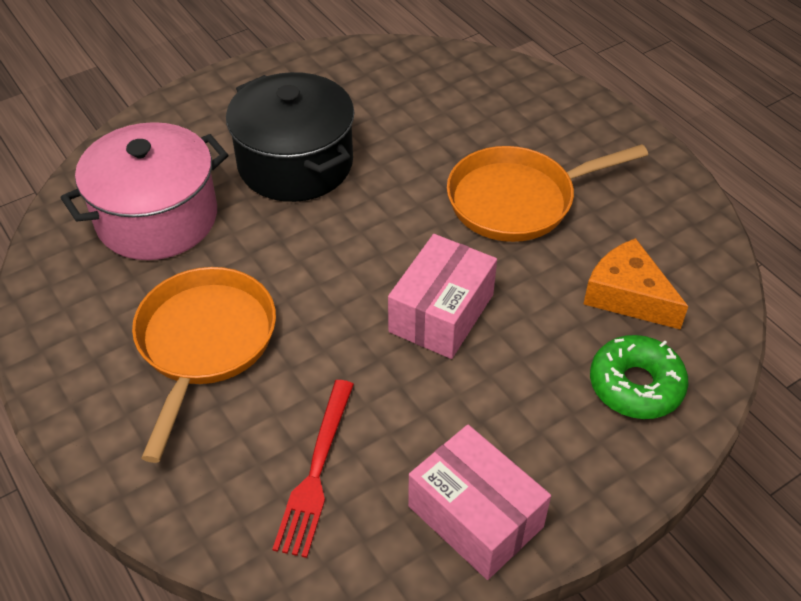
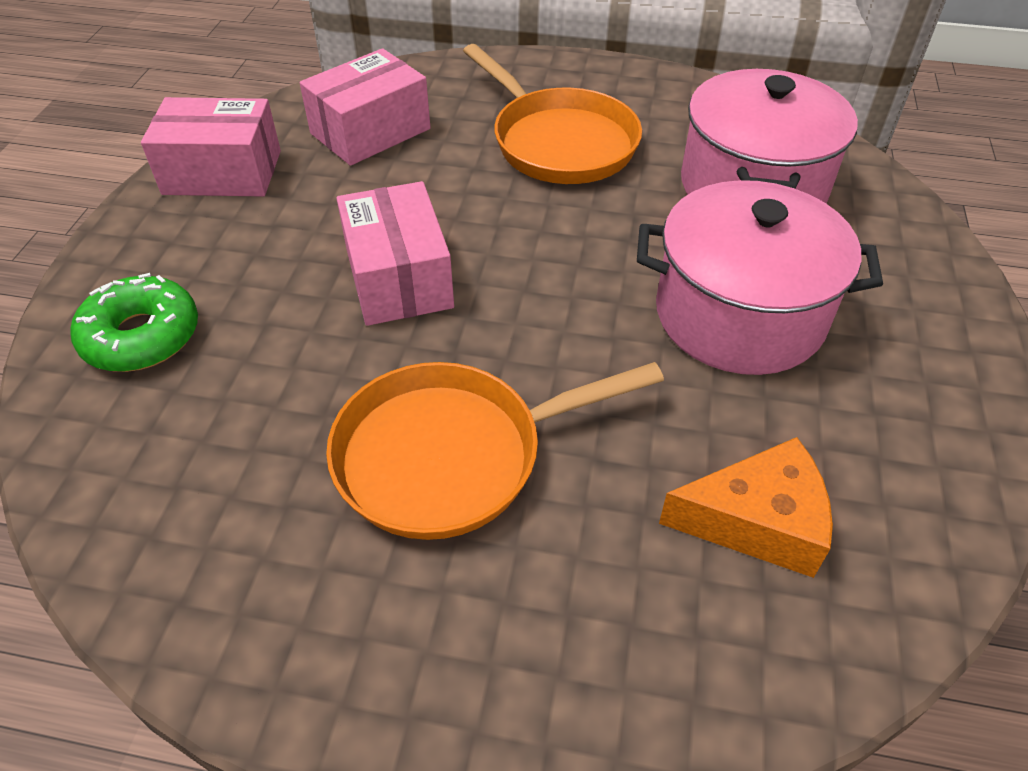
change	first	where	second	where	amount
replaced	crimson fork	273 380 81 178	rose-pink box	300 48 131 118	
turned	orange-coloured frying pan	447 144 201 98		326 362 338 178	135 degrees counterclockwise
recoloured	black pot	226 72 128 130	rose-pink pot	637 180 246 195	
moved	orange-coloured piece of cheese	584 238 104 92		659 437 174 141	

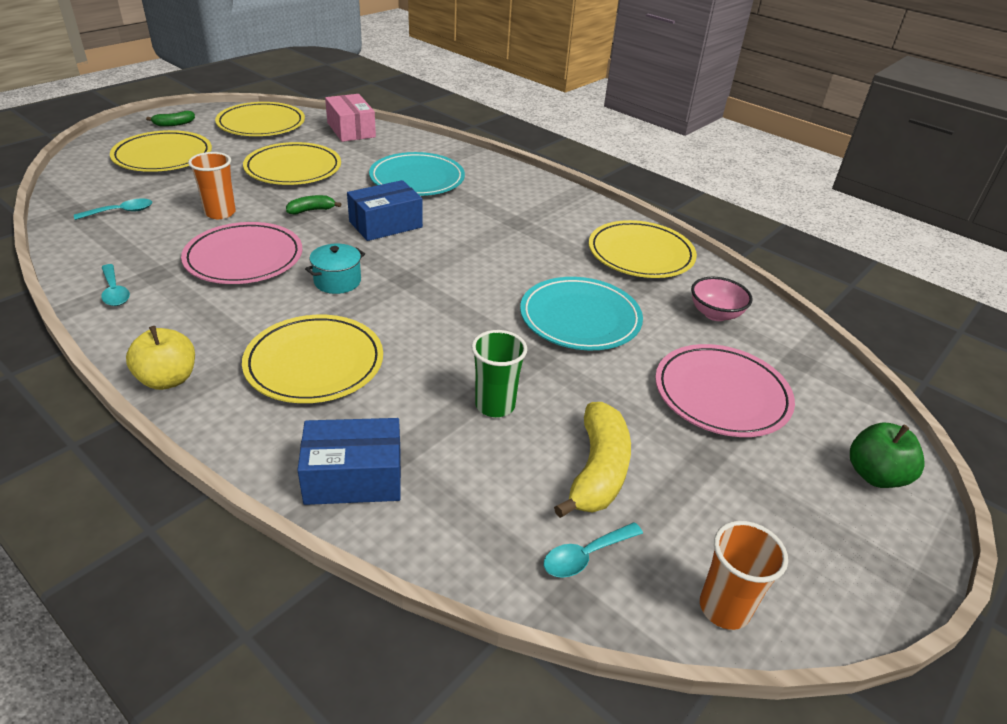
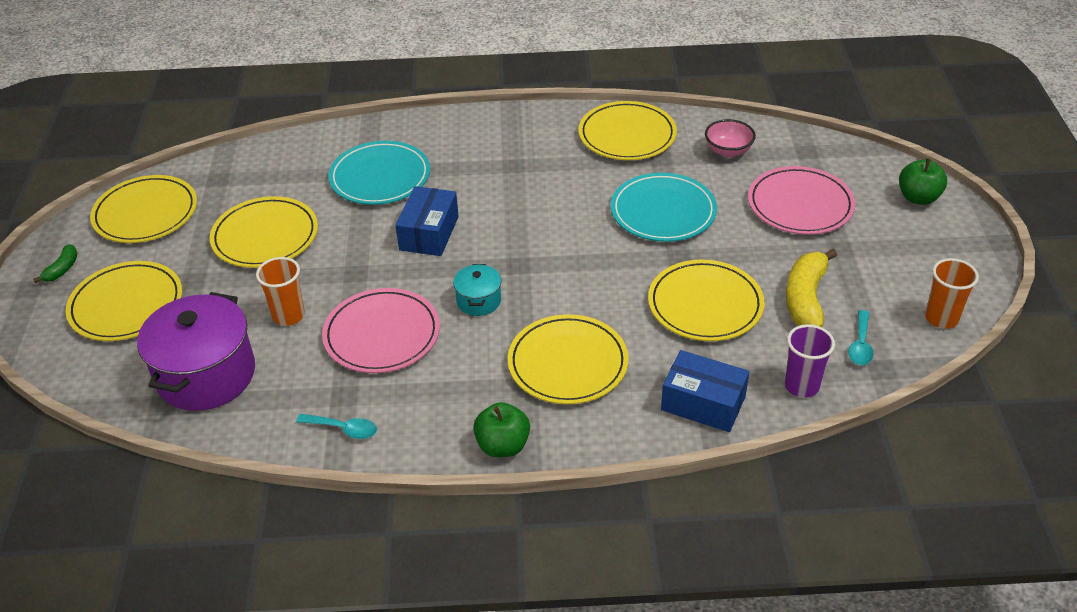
change	first	where	second	where	amount
replaced	aqua tablespoon	74 199 78 21	violet pot	137 292 118 119	
recoloured	golden toy apple	126 326 69 64	leaf-green toy apple	473 402 57 55	
replaced	leaf-green beaker	471 330 56 87	golden flat dish	648 259 116 82	
turned	royal blue box	297 418 104 87		661 350 88 82	75 degrees clockwise
added			violet beaker	785 324 50 74	
turned	golden banana	554 402 77 116		786 249 51 78	135 degrees counterclockwise
removed	leaf-green banana	286 195 55 19			
removed	rose-pink box	325 94 51 48			

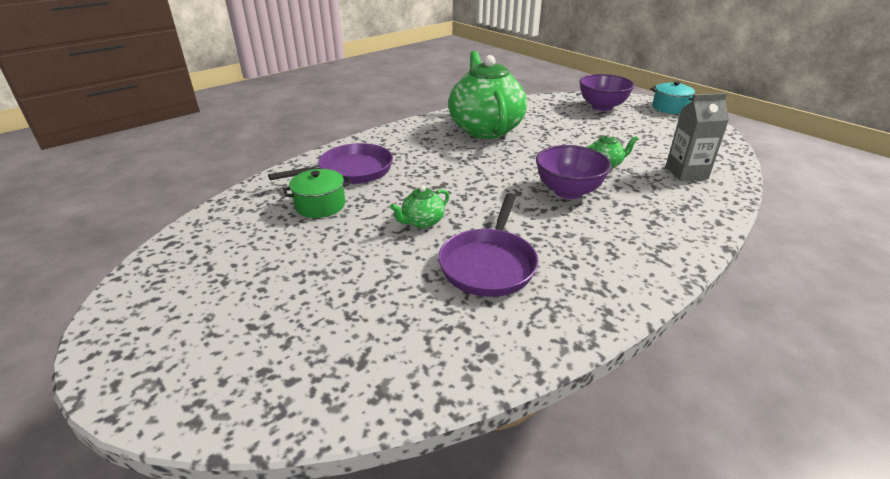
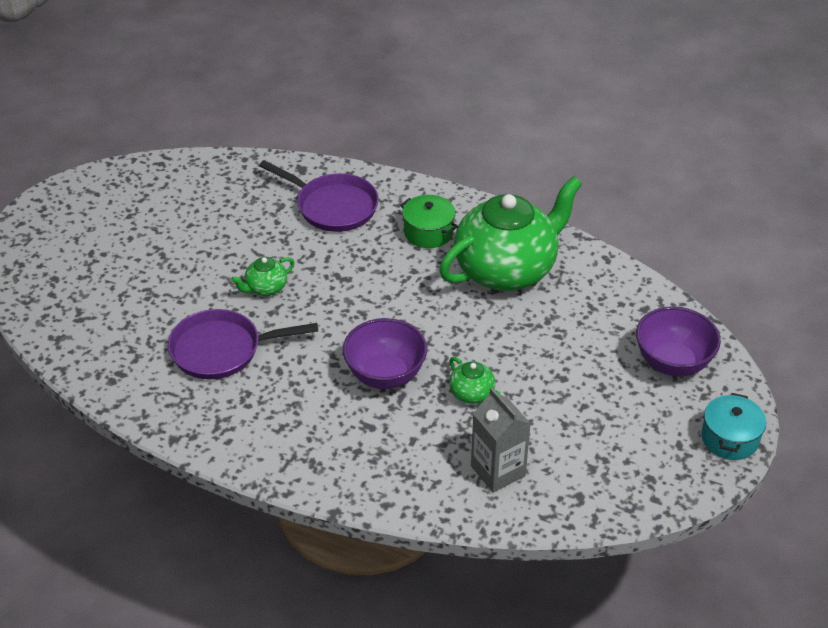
change	first	where	second	where	amount
turned	leaf-green china teapot	390 186 59 42		231 257 64 39	60 degrees counterclockwise
moved	leaf-green pot	283 169 68 49		400 195 58 53	

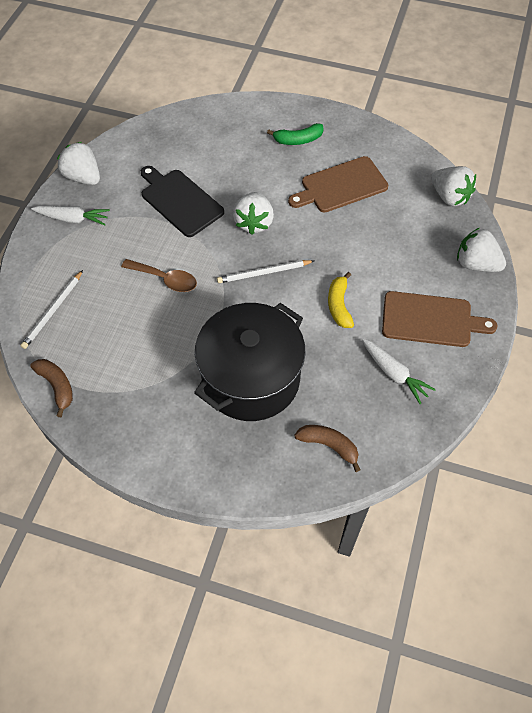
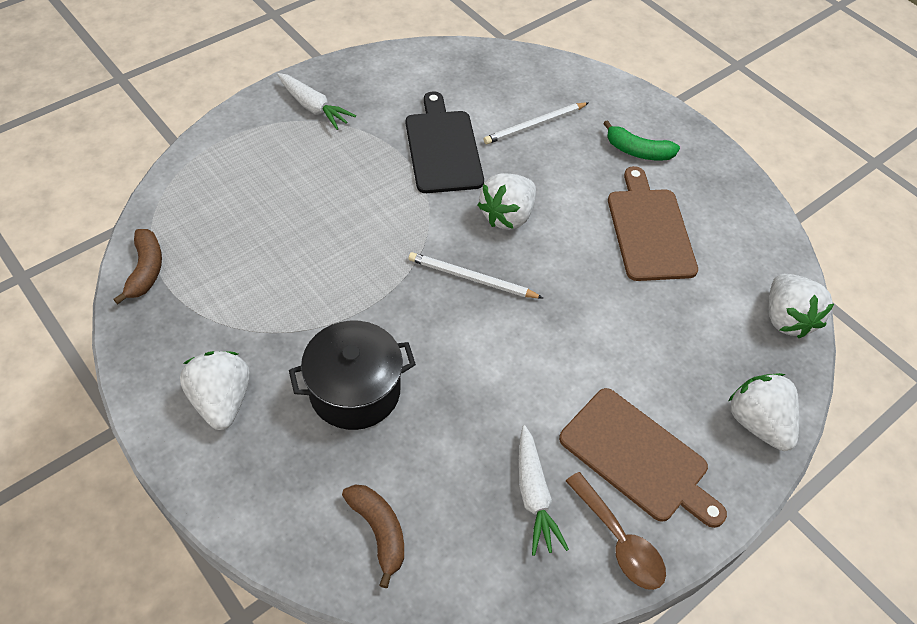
change	first	where	second	where	amount
moved	pure white berry	57 142 43 43		180 351 70 79	
resized	black pot	194 303 112 118		289 320 127 110	x0.65
moved	pure white wooden pencil	20 270 63 79		484 102 105 42	
moved	dark brown tablespoon	121 259 76 33		566 472 100 118	
turned	dark brown chopping board	288 156 100 56		608 166 90 115	75 degrees clockwise
removed	golden banana	328 272 26 56			

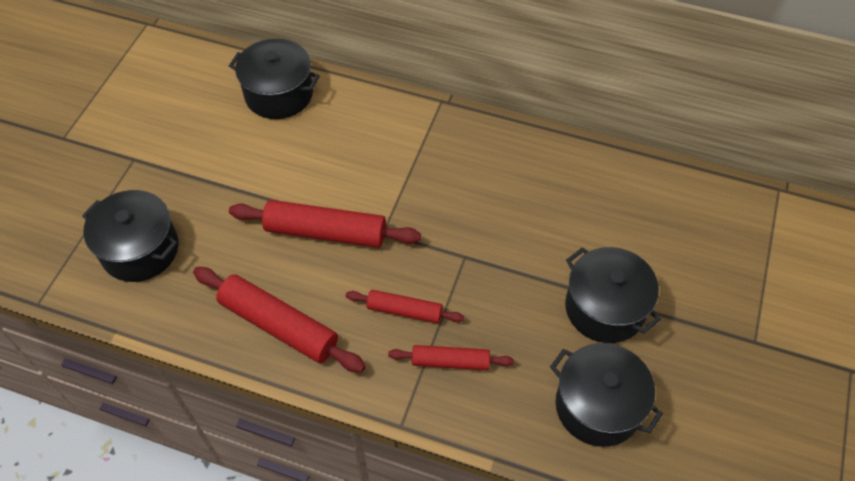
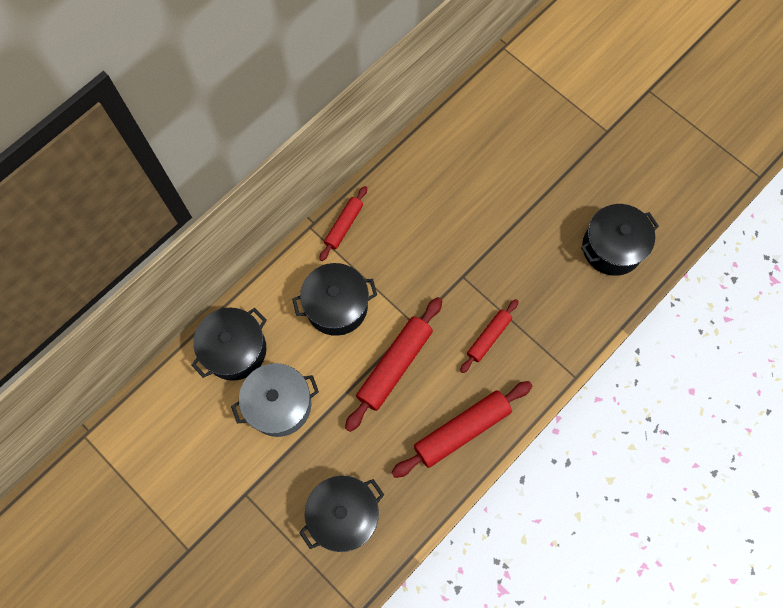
change	first	where	second	where	amount
added			ash-grey pot	231 363 88 74	
moved	black pot	565 247 96 96		292 263 85 73	
moved	crimson pastry roller	388 345 126 25		319 186 48 75	

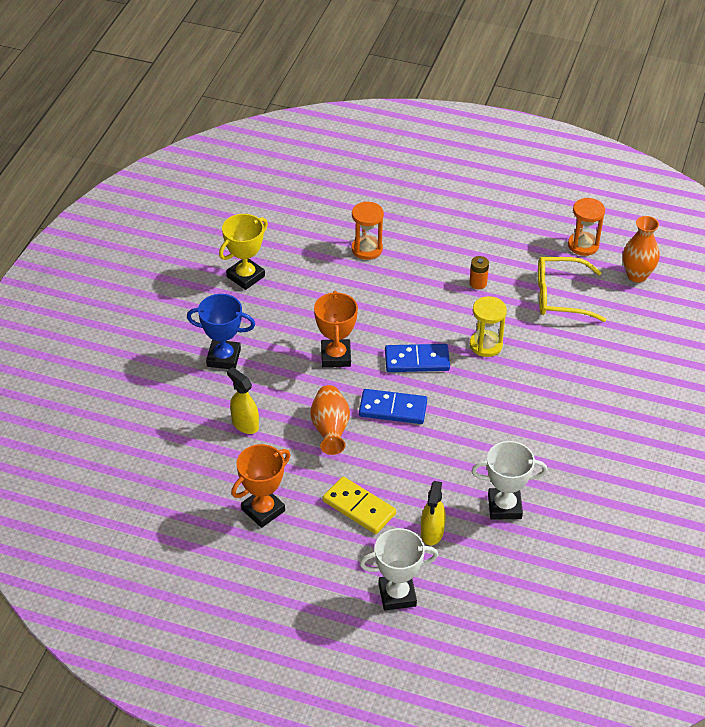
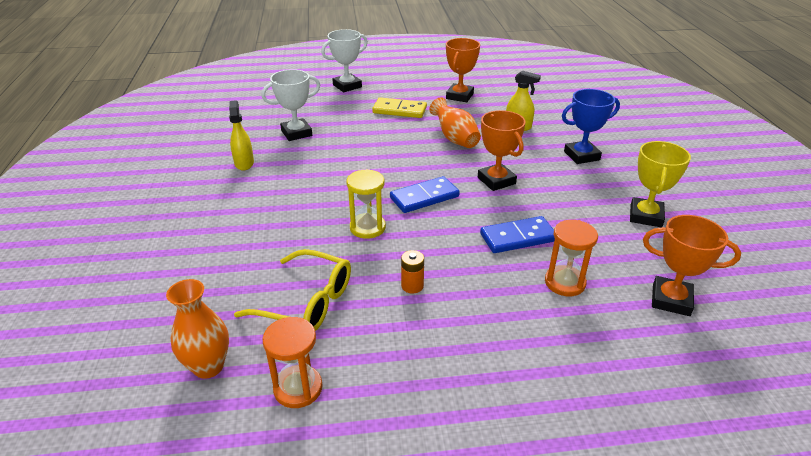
change	first	where	second	where	amount
moved	golden sprayer	421 481 25 64		229 100 25 71	
turned	golden glasses	538 257 68 65		234 249 117 82	45 degrees clockwise
moved	royal blue domino piece	359 389 68 35		480 216 75 37	
added			orange-coloured trophy	643 215 98 101	

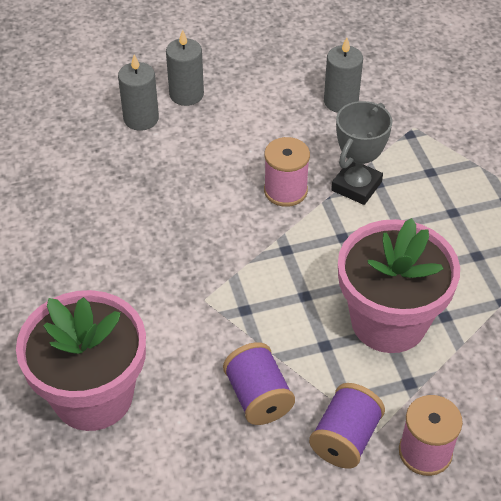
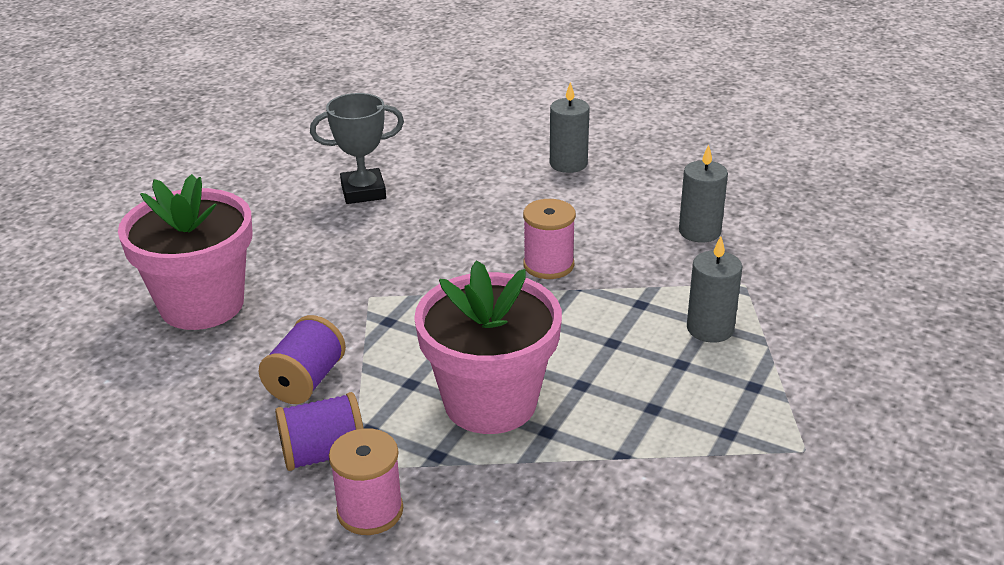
change	first	where	second	where	amount
moved	ash-grey trophy	331 101 61 104		310 93 94 111	
moved	ash-grey pillar candle	118 54 41 77		687 236 56 107	

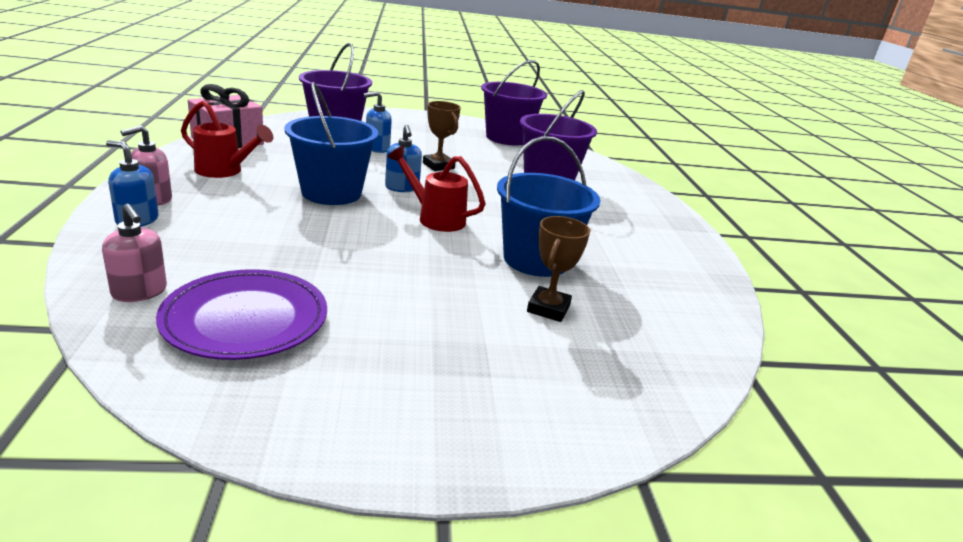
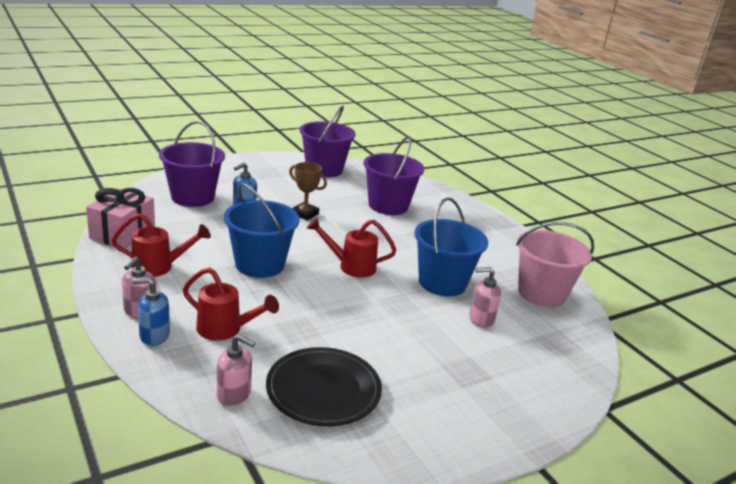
change	first	where	second	where	amount
added			crimson watering pot	183 267 96 74	
recoloured	violet flat dish	156 269 171 91	black flat dish	266 347 116 79	
replaced	dark brown trophy	527 216 63 106	rose-pink soap pump	469 267 32 61	
added			rose-pink pail	516 222 78 85	
removed	royal blue soap pump	385 125 37 67			

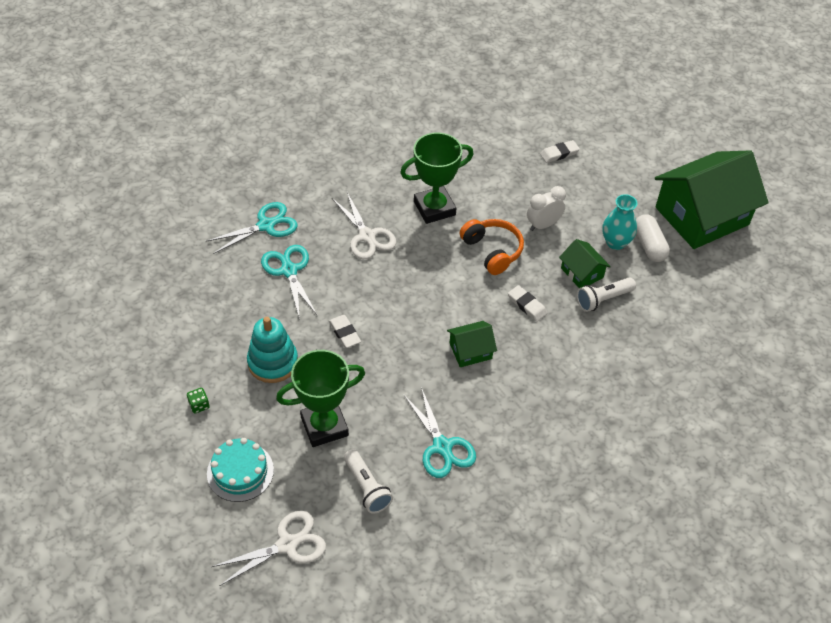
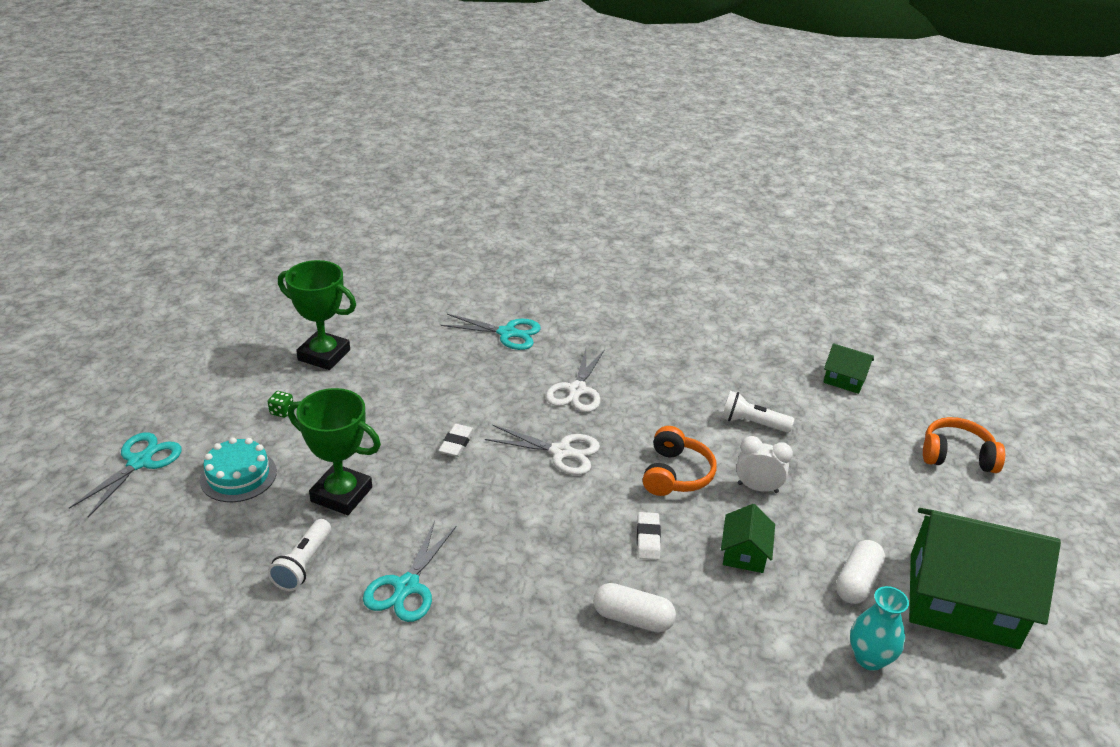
change	first	where	second	where	amount
moved	aqua shears	261 245 56 74		69 432 113 85	
moved	leaf-green trophy	400 132 73 92		278 260 78 110	
moved	pure white shears	211 511 115 75		485 425 115 50	
added			pure white pill shape	593 583 83 49	
moved	pure white torch	577 277 59 35		721 391 73 42	
moved	leaf-green house	447 321 50 46		823 344 51 50	
moved	aqua flower vase	602 194 36 56		850 586 59 85	
added			orange-coloured headset	923 417 82 56	
removed	aqua ring stacker	247 317 51 66			
removed	pure white pencil eraser	540 140 40 23			

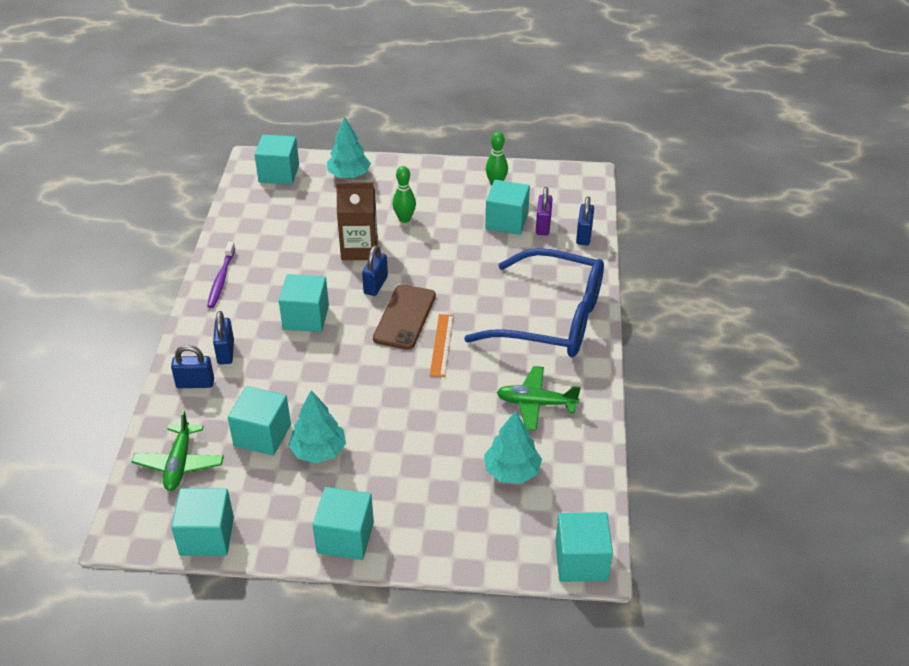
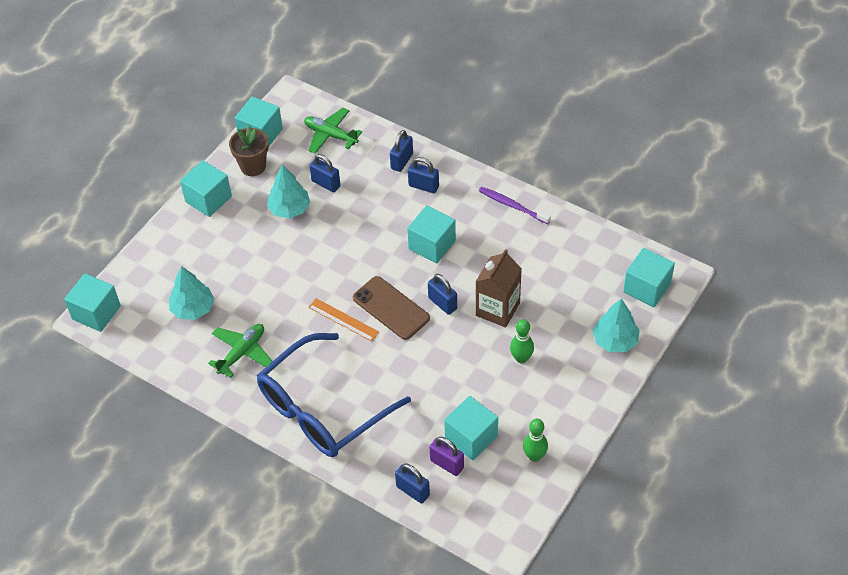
change	first	where	second	where	amount
added			dark brown flower pot	229 126 40 50	
replaced	aqua solid cube	228 386 63 70	royal blue small lock	309 154 31 38	

